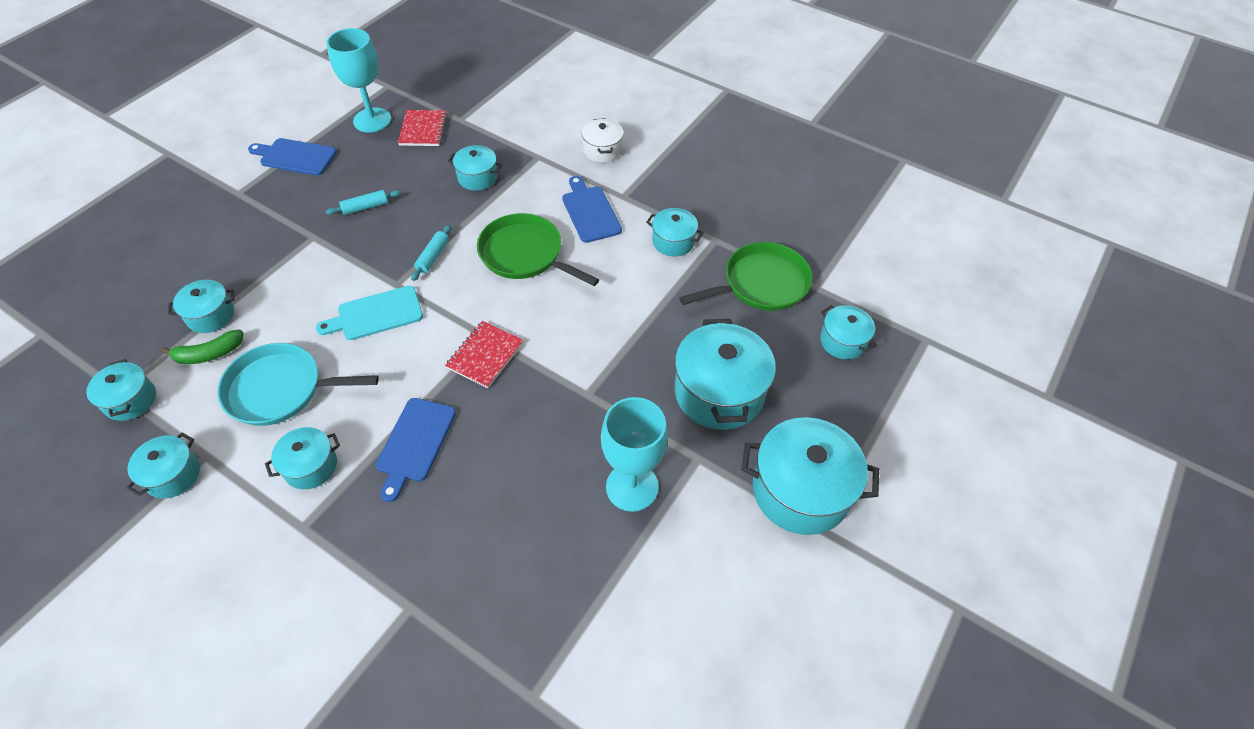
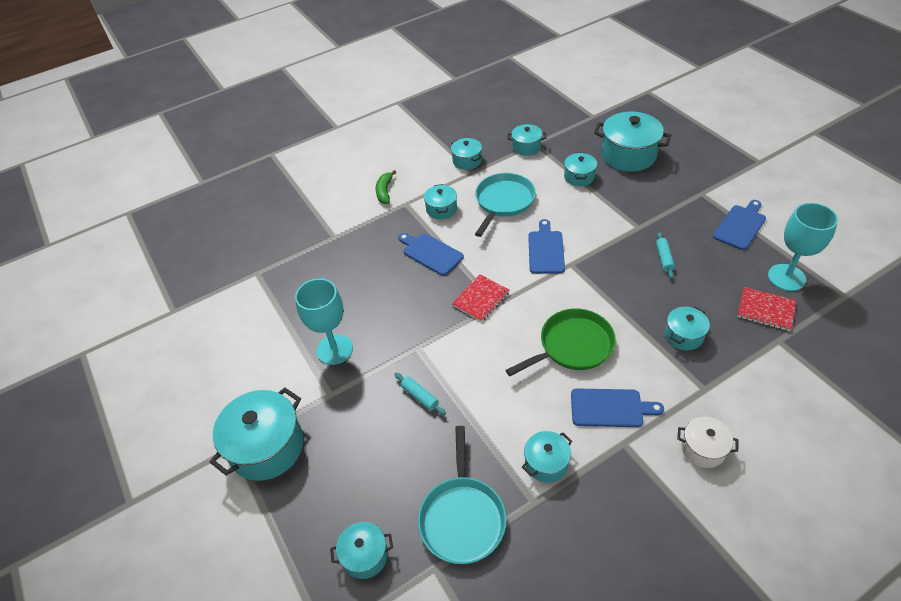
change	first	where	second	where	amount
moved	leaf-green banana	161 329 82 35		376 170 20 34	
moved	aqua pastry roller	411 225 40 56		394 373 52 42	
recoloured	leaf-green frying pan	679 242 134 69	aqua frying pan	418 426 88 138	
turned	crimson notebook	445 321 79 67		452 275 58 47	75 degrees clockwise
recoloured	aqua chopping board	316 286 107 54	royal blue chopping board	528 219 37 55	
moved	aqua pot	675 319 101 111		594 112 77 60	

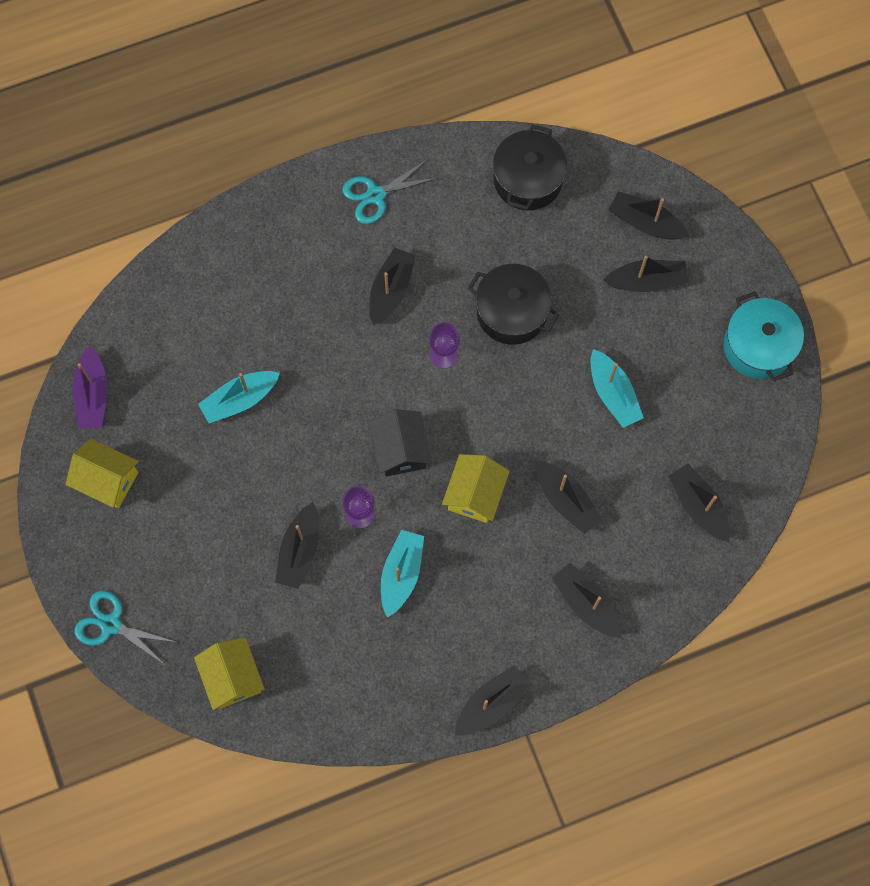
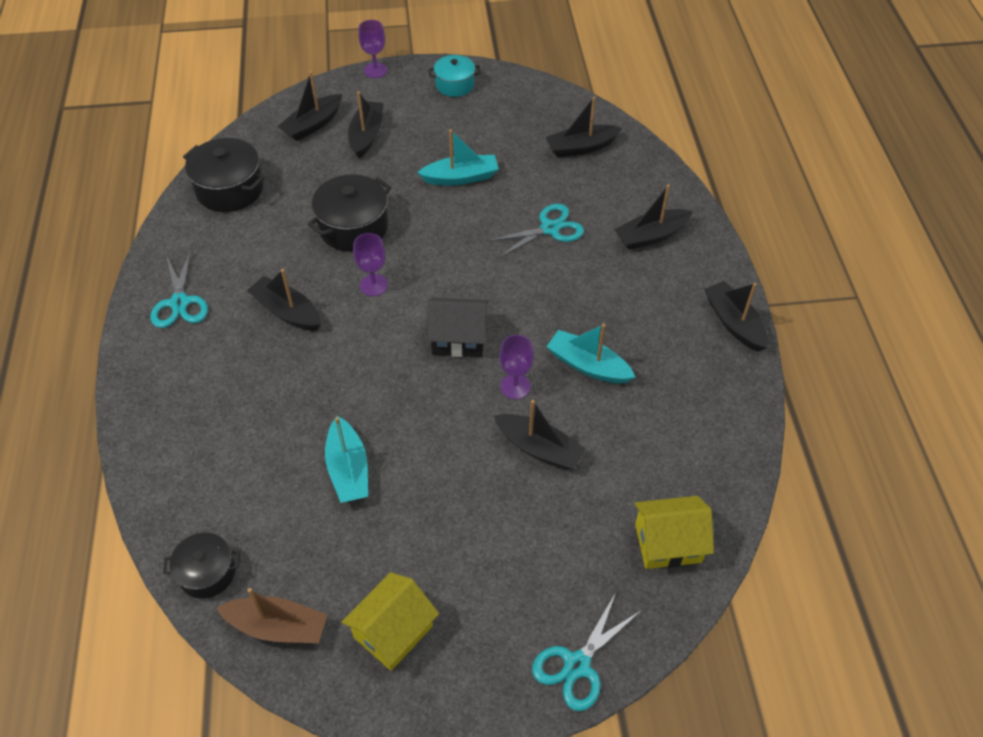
change	first	where	second	where	amount
added			black pot	163 533 77 66	
recoloured	violet boat	72 346 36 83	dark brown boat	216 588 111 55	
added			violet goblet	358 20 29 58	
resized	aqua pot	724 292 80 90		429 55 52 42	x0.63
replaced	black boat	536 461 67 73	aqua shears	487 204 97 54	
removed	golden house	442 454 68 69			

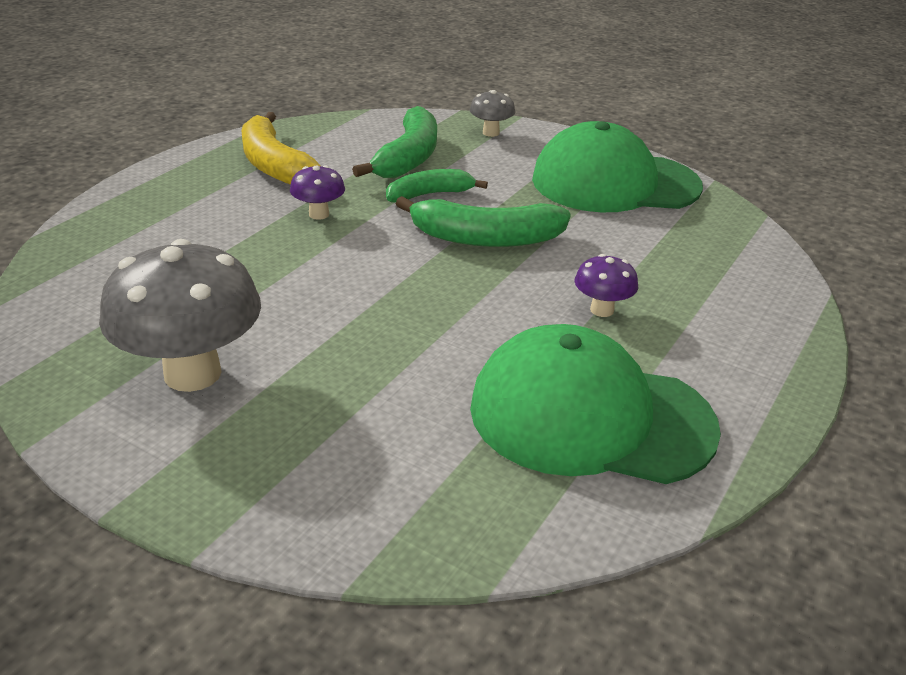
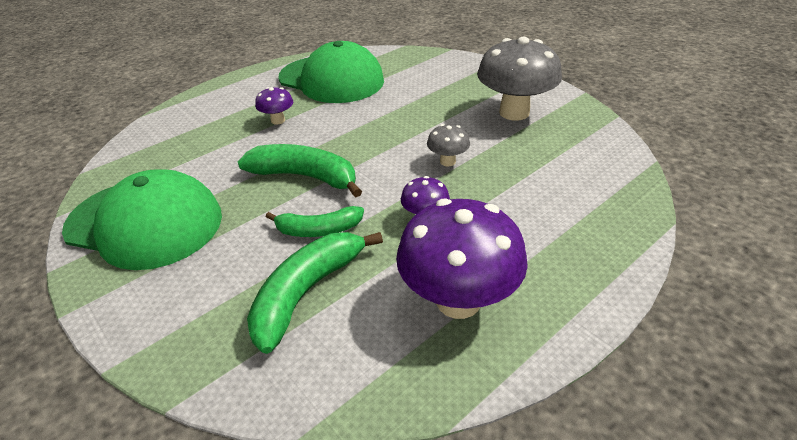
change	first	where	second	where	amount
replaced	golden banana	241 112 80 73	violet mushroom	396 198 132 121	
moved	ash-grey mushroom	470 90 45 47		427 124 43 43	

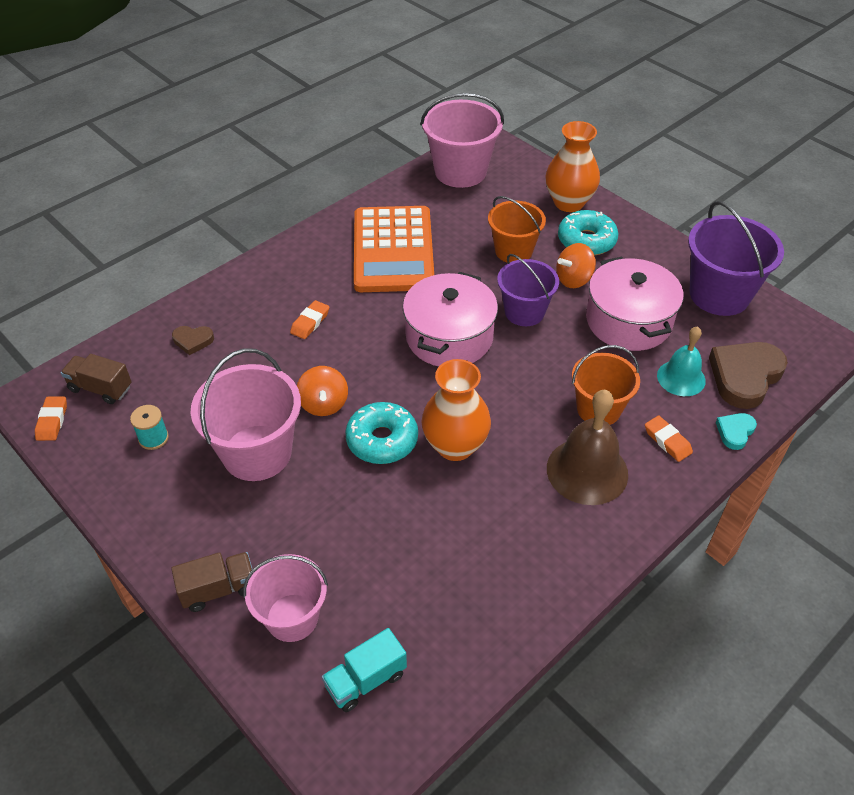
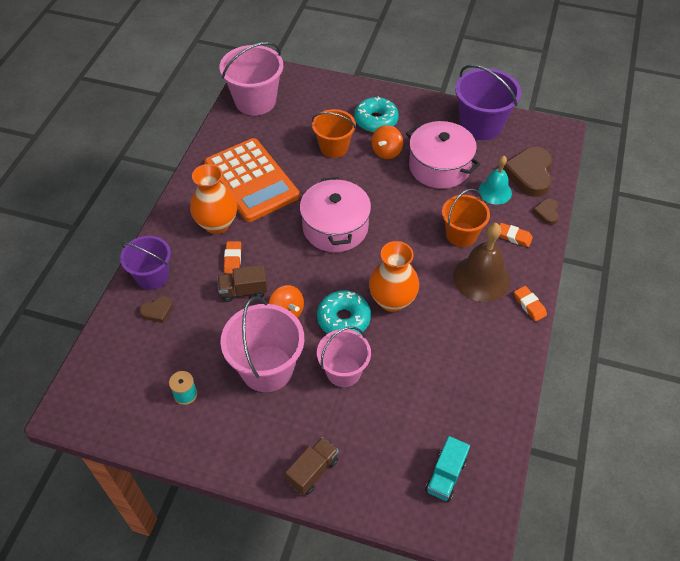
change	first	where	second	where	amount
moved	violet pail	497 254 62 72		120 236 51 54	
moved	orange-coloured flower vase	545 121 55 91		190 164 47 70	
moved	dark brown lorry	61 354 71 50		217 265 50 37	
moved	rose-pink pail	243 554 85 88		317 327 54 60	
moved	orange-coloured pencil eraser	35 396 32 45		514 286 33 36	
recoloured	aqua heart	716 413 41 37	dark brown heart	533 199 26 26	

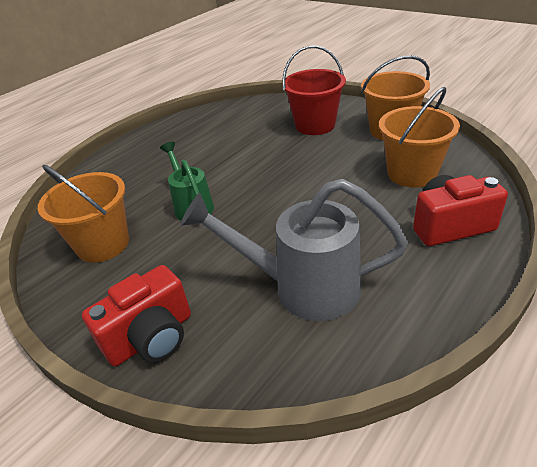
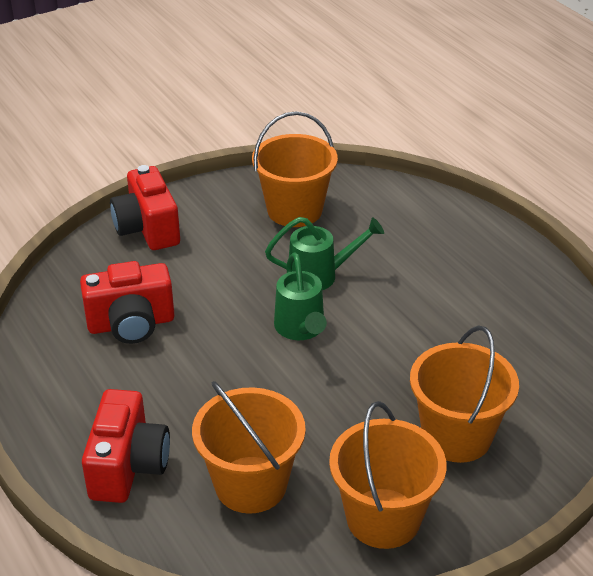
change	first	where	second	where	amount
replaced	ash-grey watering pot	180 179 228 142	crimson camera	80 261 94 83	
added			leaf-green watering pot	274 253 53 87	
recoloured	crimson pail	282 45 64 90	orange-coloured pail	410 325 109 138	

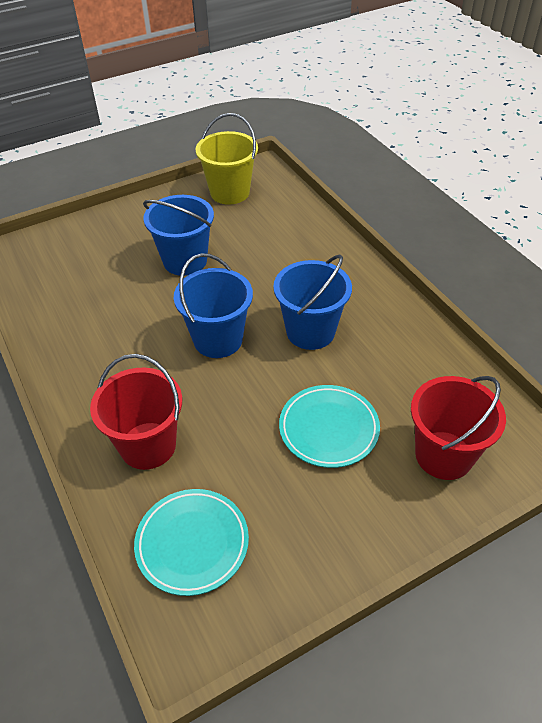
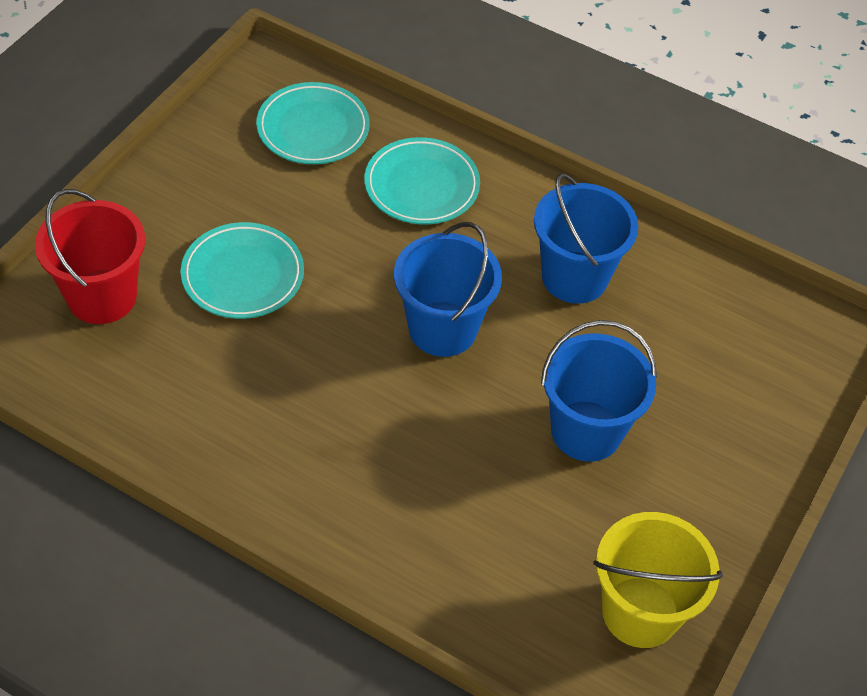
change	first	where	second	where	amount
replaced	crimson pail	90 354 93 116	aqua flat dish	364 137 116 87	
moved	royal blue pail	273 255 79 95		534 173 104 131	

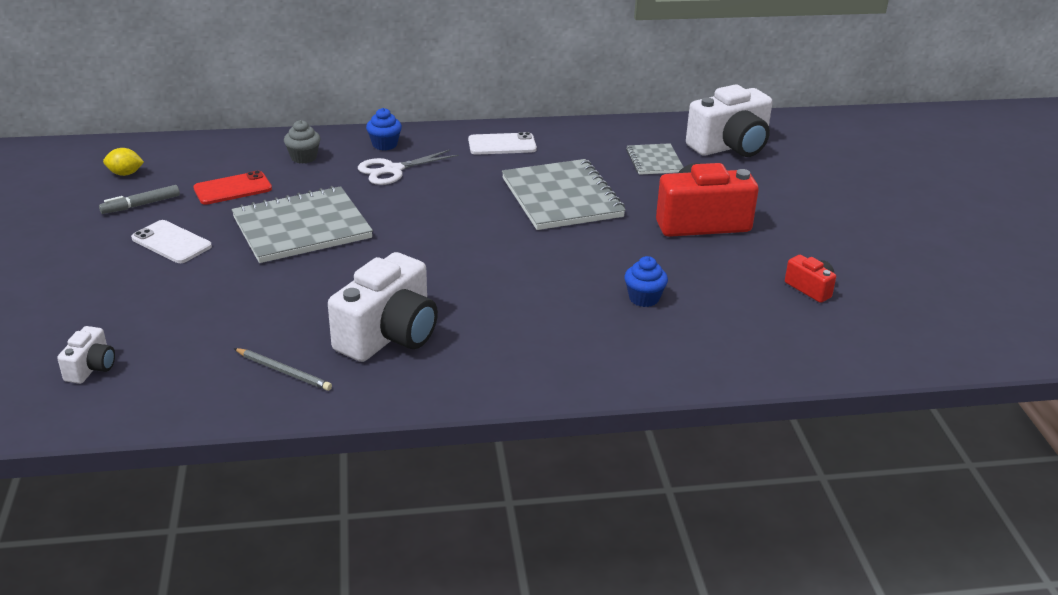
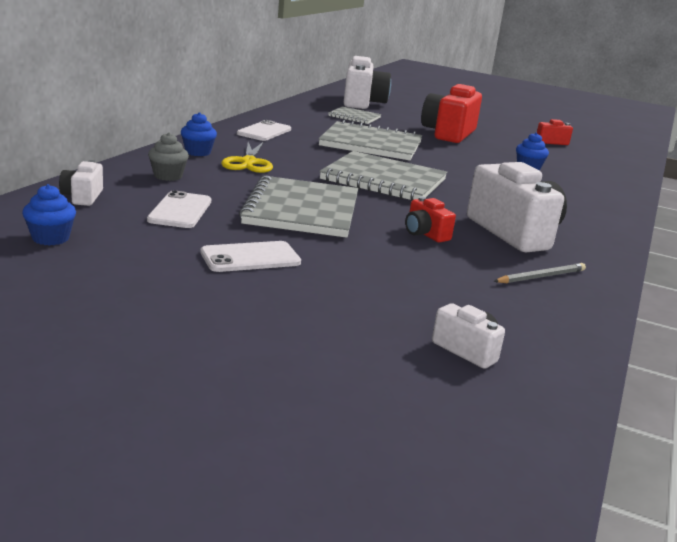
change	first	where	second	where	amount
replaced	golden toy lemon	103 148 41 28	royal blue fairy cake	22 184 54 62	
added			pure white camera	59 160 44 46	
recoloured	crimson smartphone	193 171 79 34	pure white smartphone	147 190 64 38	
recoloured	pure white shears	358 149 101 36	golden shears	221 142 52 31	
added			ash-grey notebook	319 151 128 50	
added			crimson camera	405 196 51 47	
removed	ash-grey marker pen	99 185 81 29			

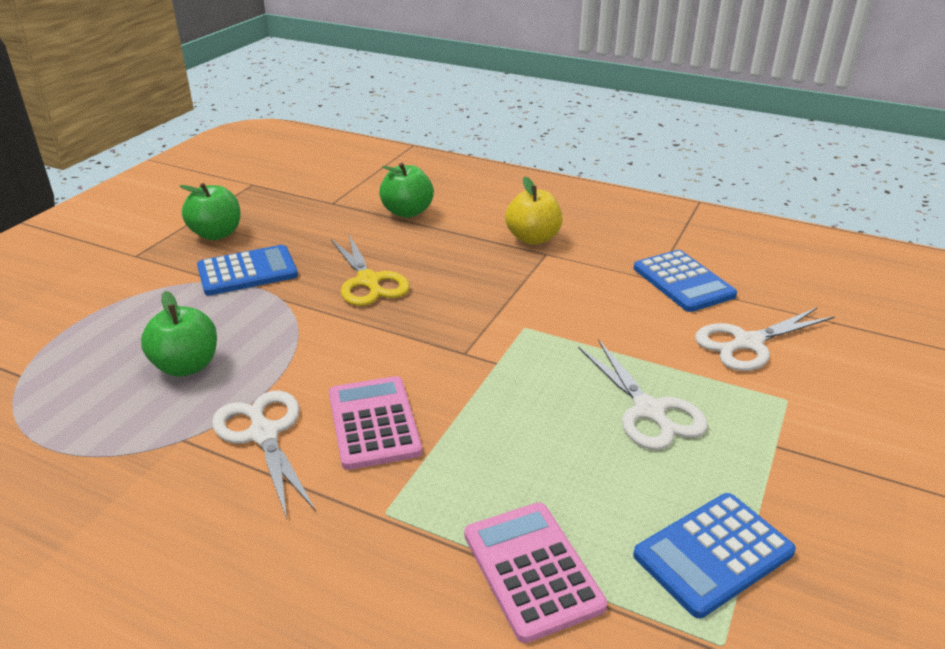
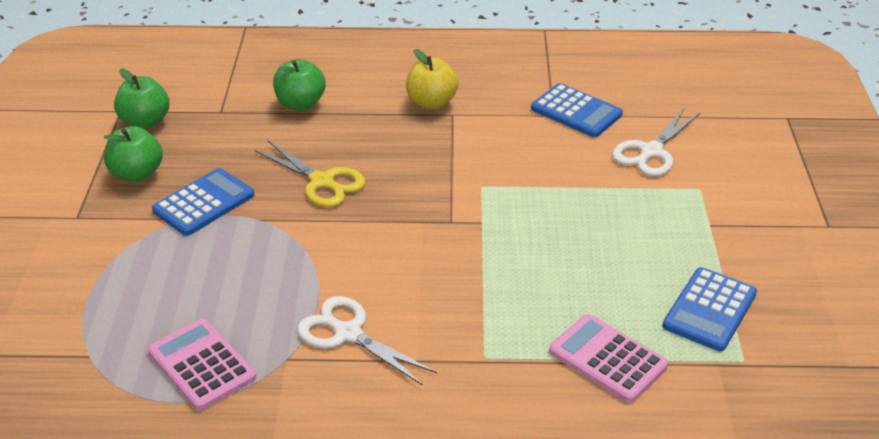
change	first	where	second	where	amount
moved	leaf-green toy apple	141 291 76 86		114 68 55 61	
moved	rose-pink adding machine	329 376 93 94		148 319 108 92	
removed	pure white shears	578 339 130 111			

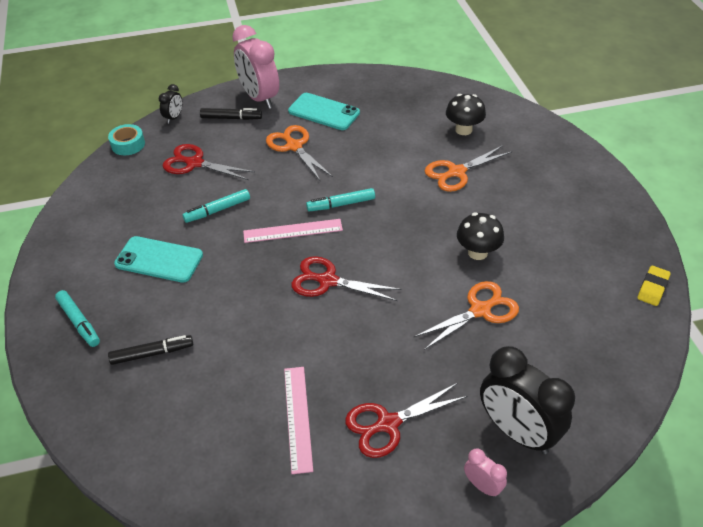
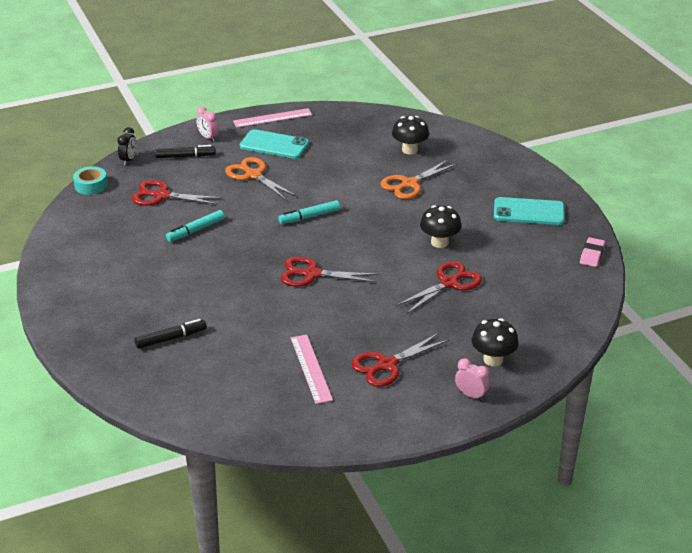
change	first	where	second	where	amount
resized	rose-pink bedside clock	232 25 47 84		196 107 23 35	x0.46
moved	rose-pink straightedge	243 219 100 24		233 108 79 20	
recoloured	orange-coloured shears	414 281 105 69	crimson shears	396 261 86 53	
replaced	black bedside clock	480 346 95 108	black mushroom	472 318 47 48	
moved	aqua smartphone	114 236 89 47		494 197 71 28	
recoloured	golden pencil eraser	637 266 34 40	rose-pink pencil eraser	580 237 25 30	
removed	aqua marker pen	55 290 45 57			

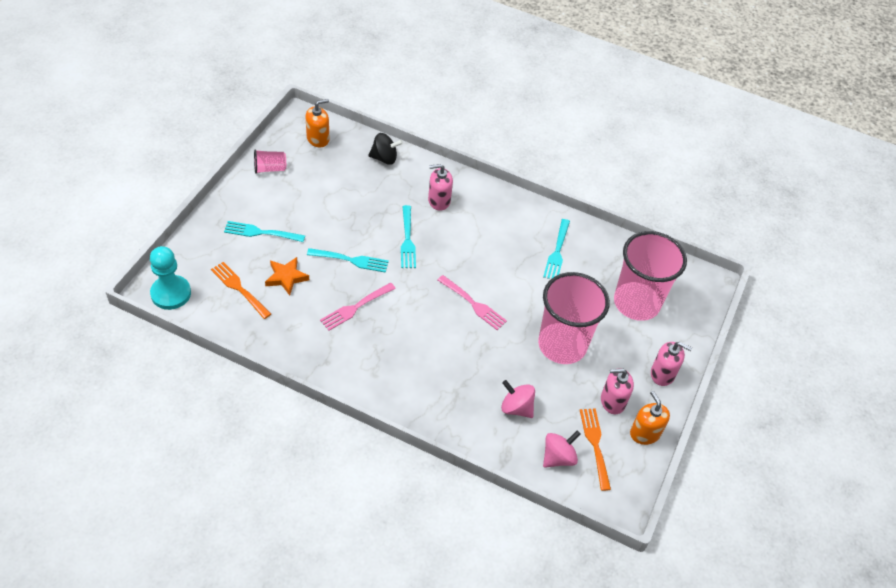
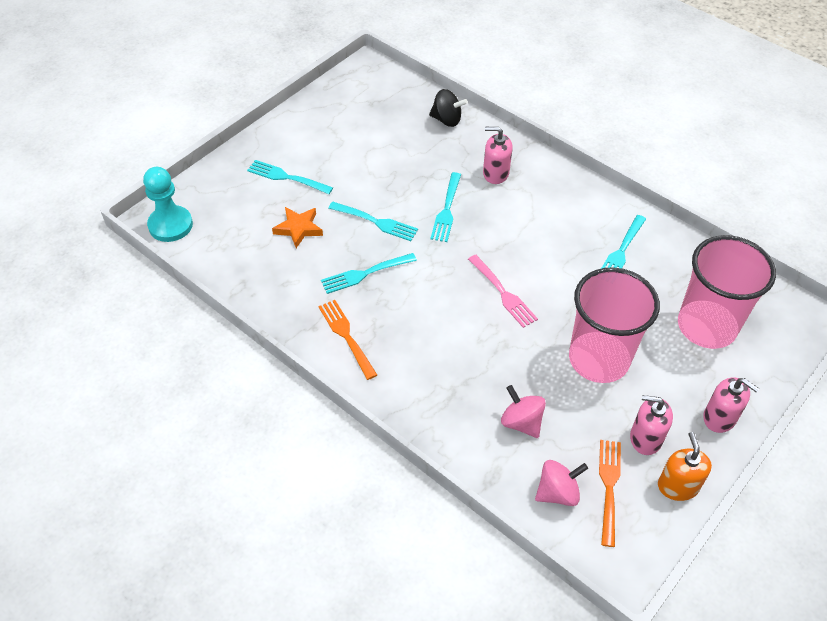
change	first	where	second	where	amount
moved	orange-coloured fork	211 262 60 57		318 300 59 80	
recoloured	rose-pink fork	320 283 76 48	aqua fork	321 253 96 41	
removed	rose-pink beaker	254 150 32 24			
removed	orange-coloured soap pump	306 99 23 48			

